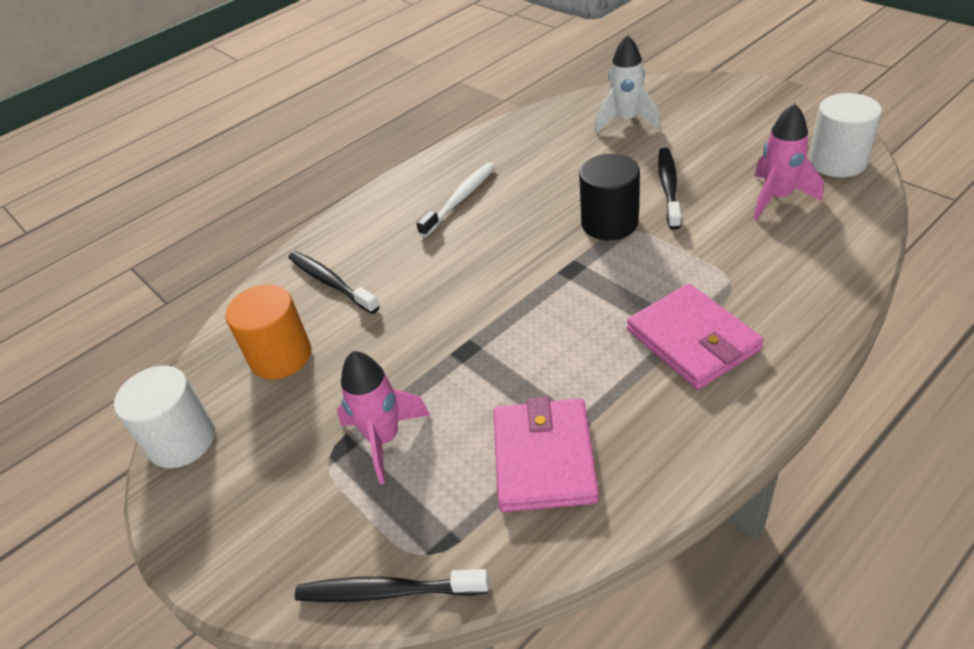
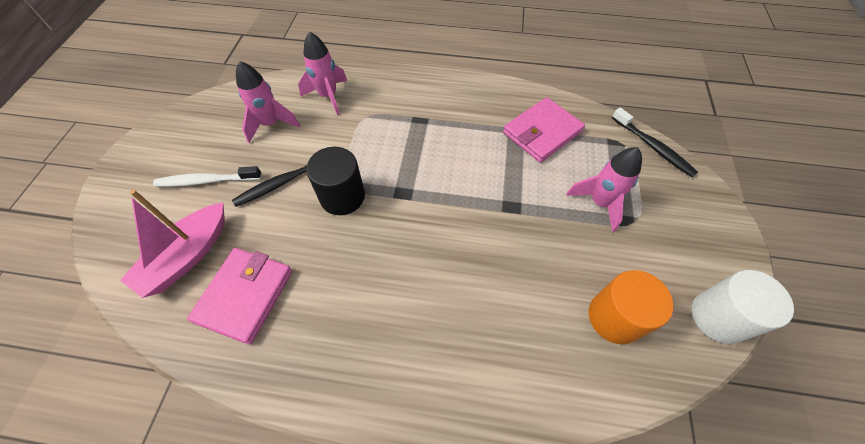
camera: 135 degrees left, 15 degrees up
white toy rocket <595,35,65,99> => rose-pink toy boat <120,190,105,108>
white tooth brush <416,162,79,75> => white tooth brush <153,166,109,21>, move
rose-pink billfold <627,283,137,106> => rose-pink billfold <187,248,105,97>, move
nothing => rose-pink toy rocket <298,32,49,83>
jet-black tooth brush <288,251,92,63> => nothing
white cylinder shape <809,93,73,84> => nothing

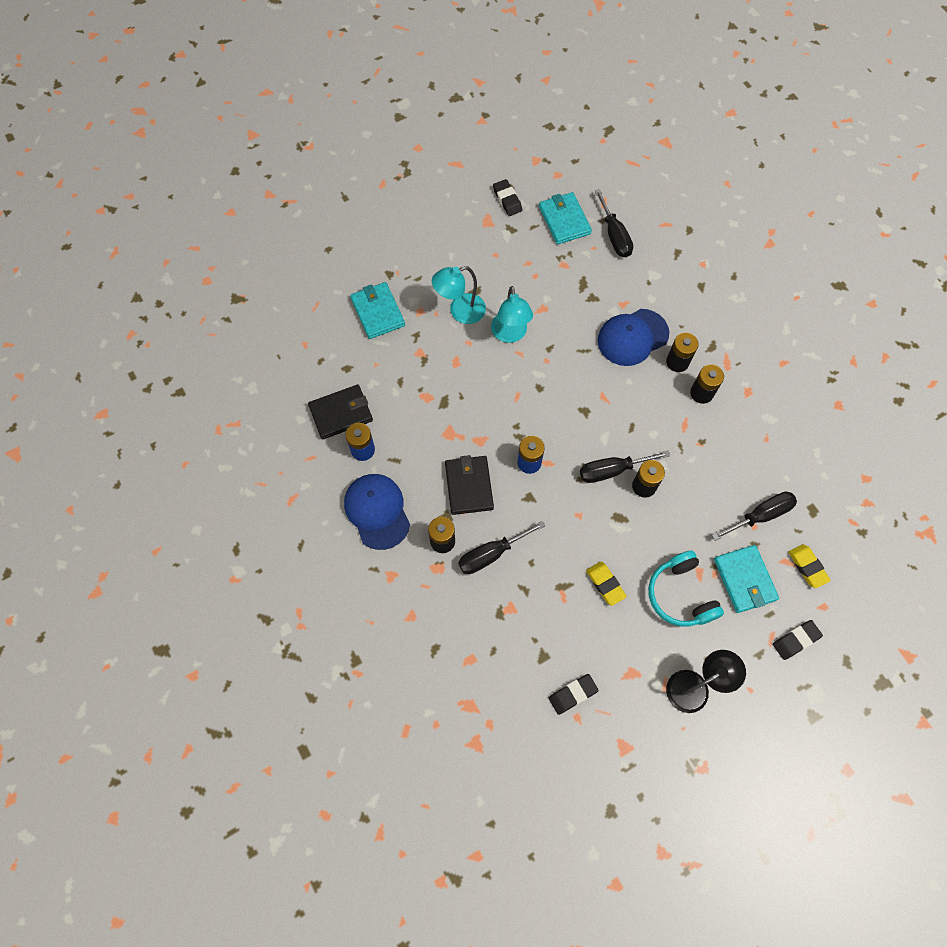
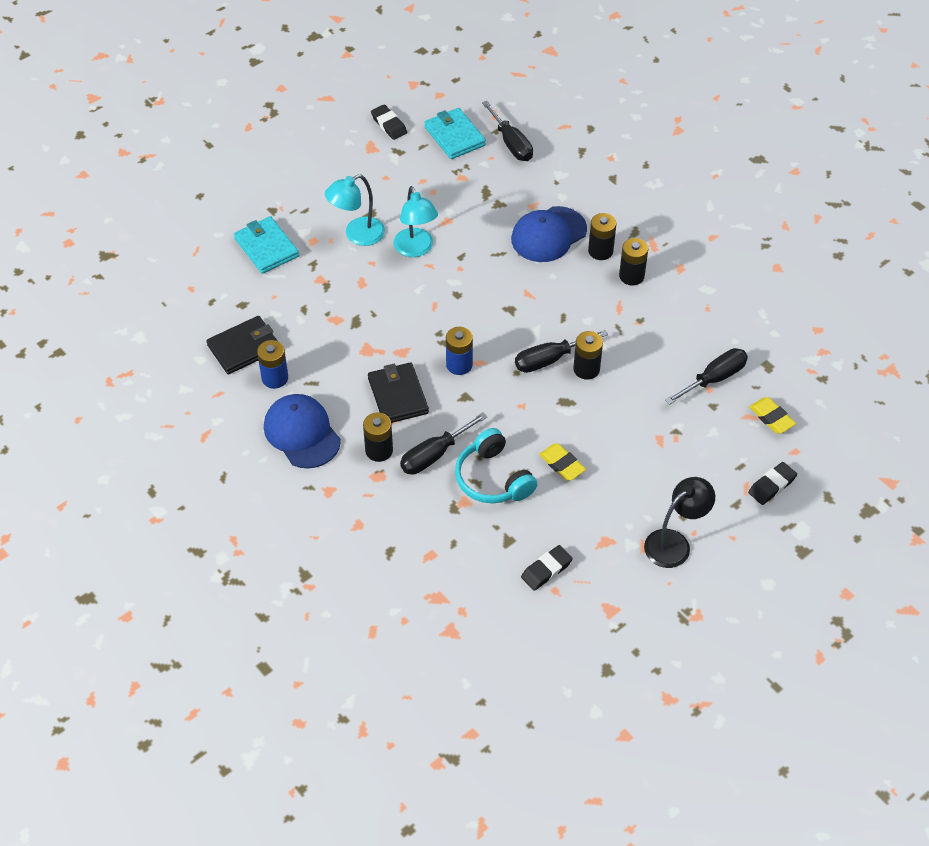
camera: 10 degrees left, 15 degrees down
turquoise over-ear headphones <648,551,76,76> => turquoise over-ear headphones <455,428,83,76>, move
turquoise billfold <714,545,65,68> => nothing

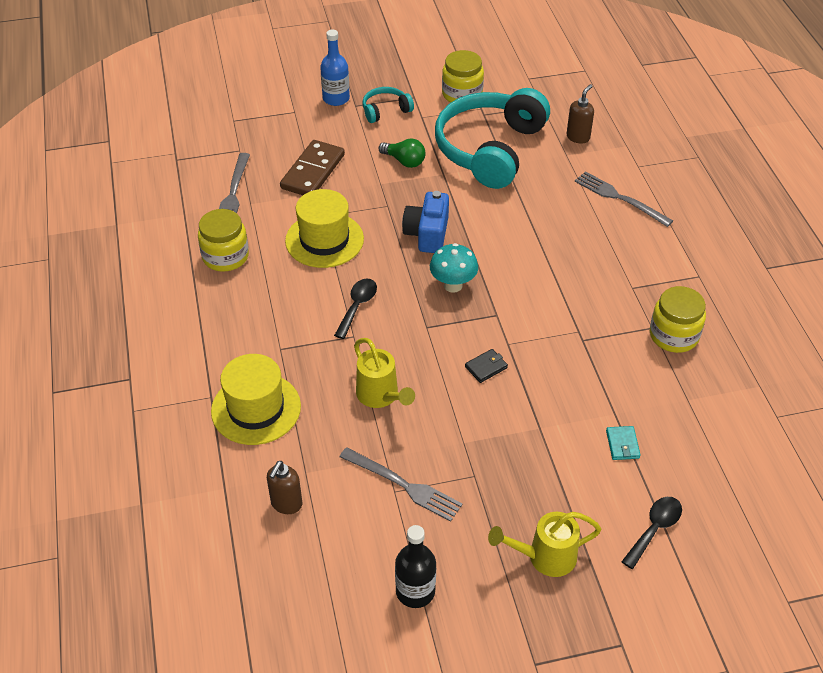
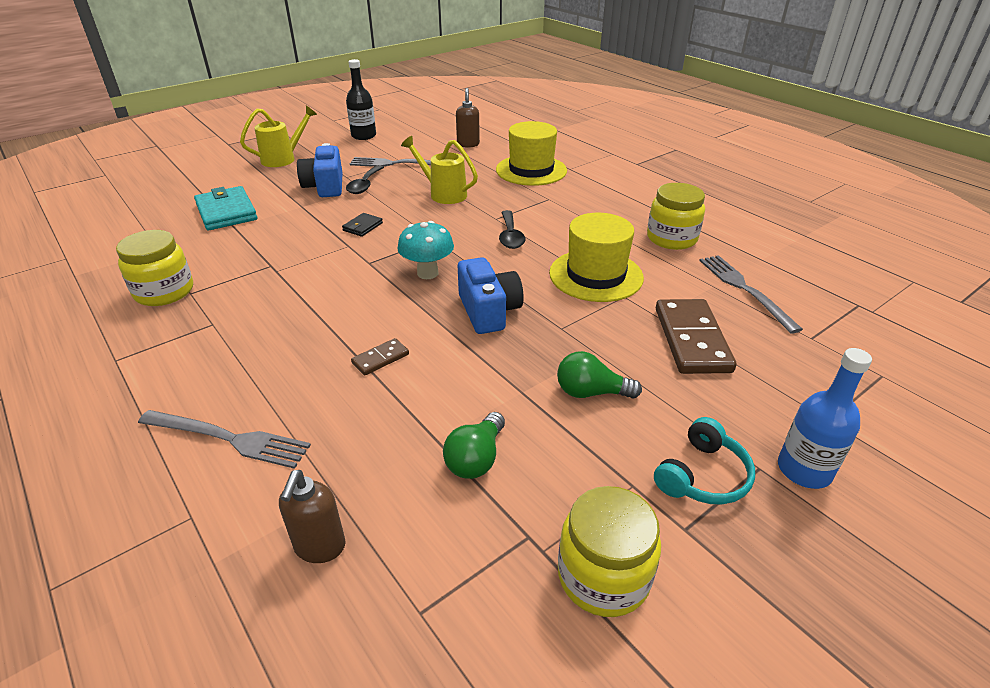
camera: 155 degrees right, 10 degrees down
turquoise billfold <606,426,35,34> => turquoise billfold <194,186,63,44>, x1.99
nothing => blue compact camera <297,143,46,54>
jet-black tablespoon <622,497,60,72> => jet-black tablespoon <346,165,38,29>, move
nothing => dark brown domino piece <351,338,58,38>
turquoise over-ear headphones <435,88,115,101> => green lightbulb <443,412,62,67>

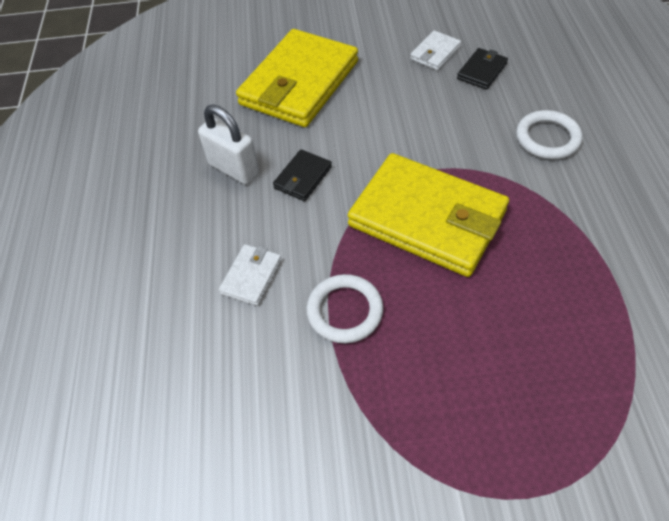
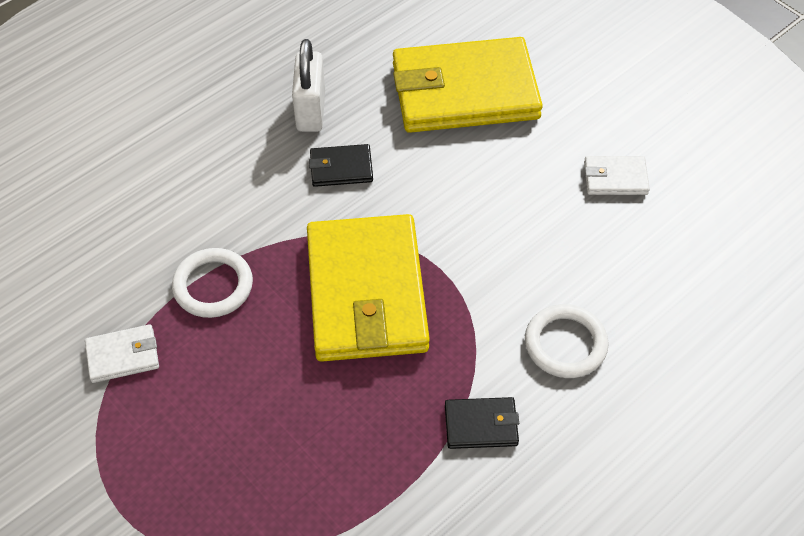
camera: 50 degrees right, 0 degrees up
white billfold <219,244,63,62> => white billfold <85,324,74,59>, move
jet-black billfold <457,48,51,42> => jet-black billfold <445,397,74,52>, move

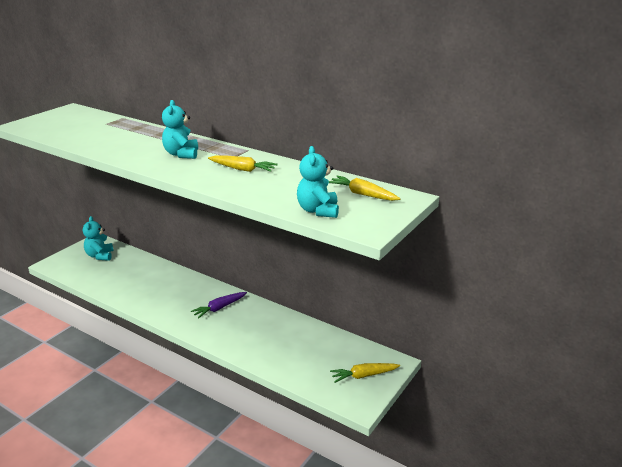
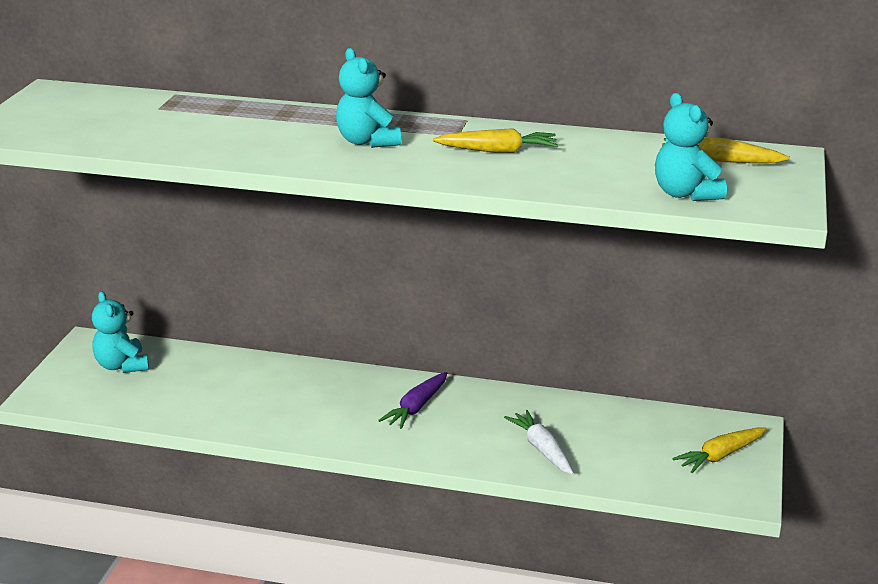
camera: 20 degrees left, 0 degrees up
nothing => white root vegetable <504,410,70,65>

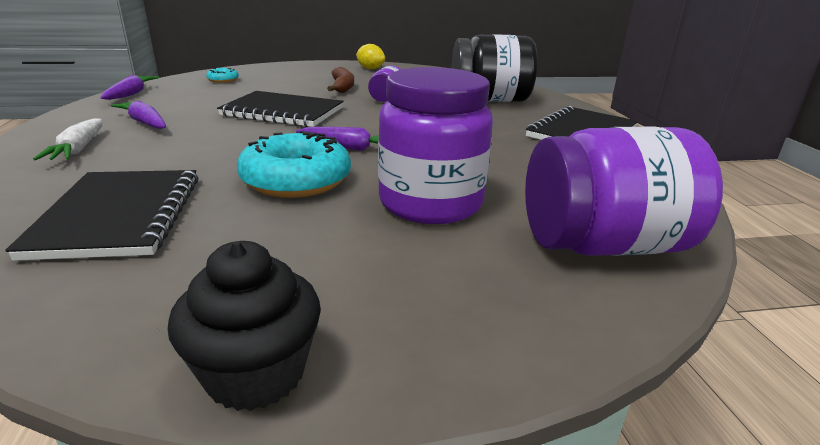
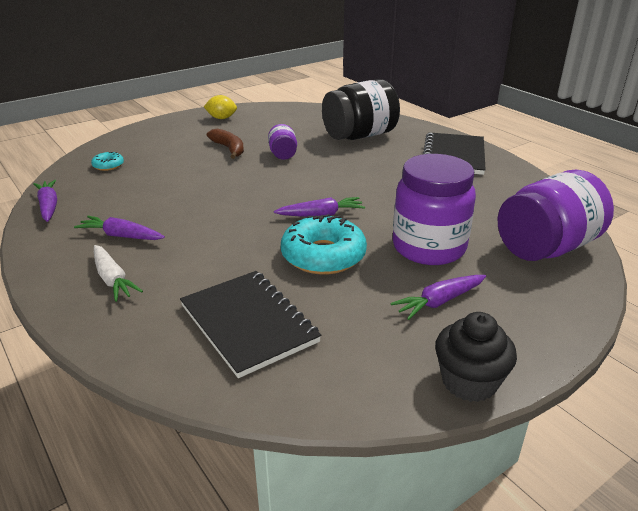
camera: 25 degrees left, 5 degrees up
nothing => violet root vegetable <390,275,96,45>
jet-black exercise book <217,91,126,36> => nothing

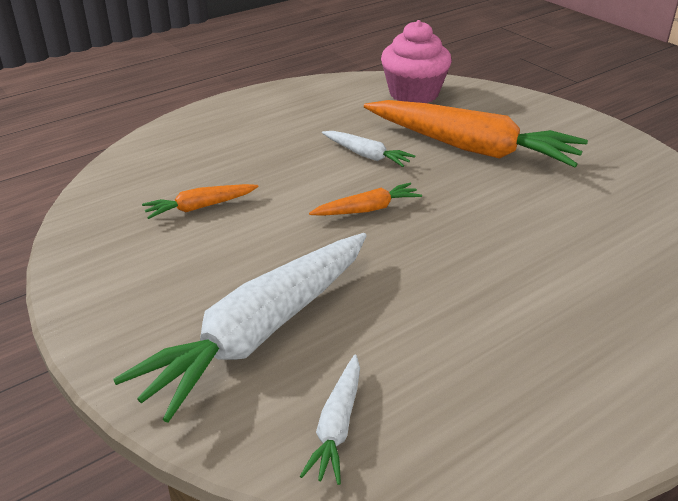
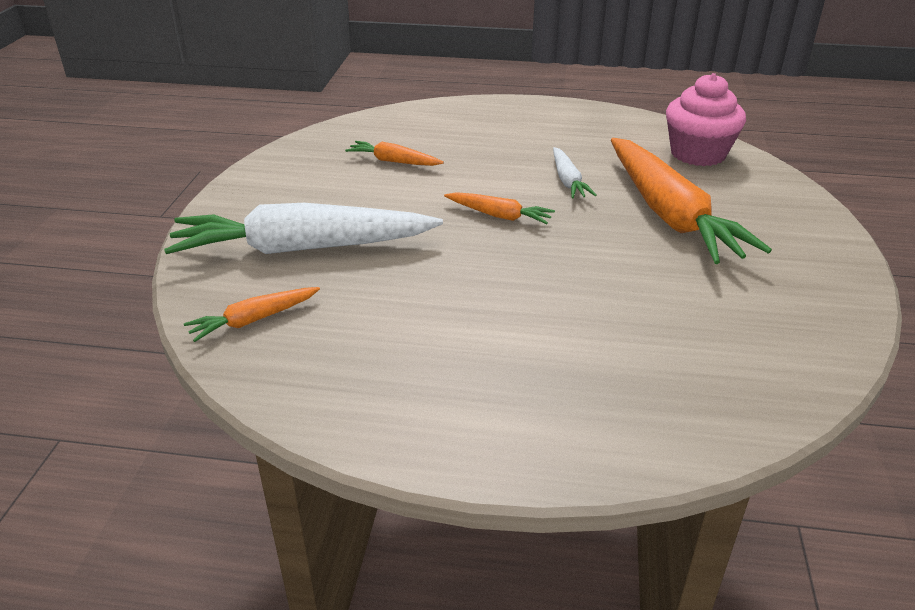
camera: 45 degrees right, 0 degrees up
white root vegetable <300,354,60,131> => bright orange root vegetable <184,287,136,55>

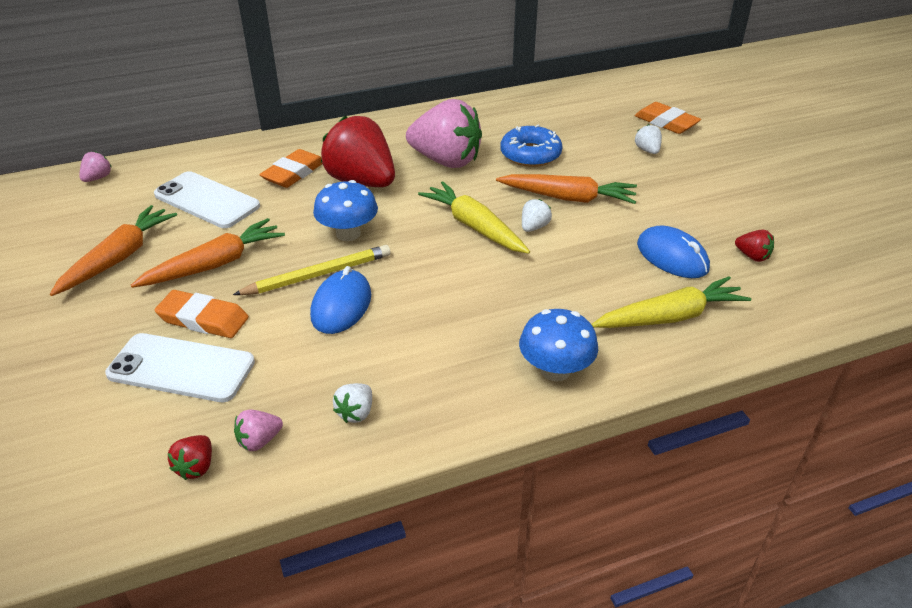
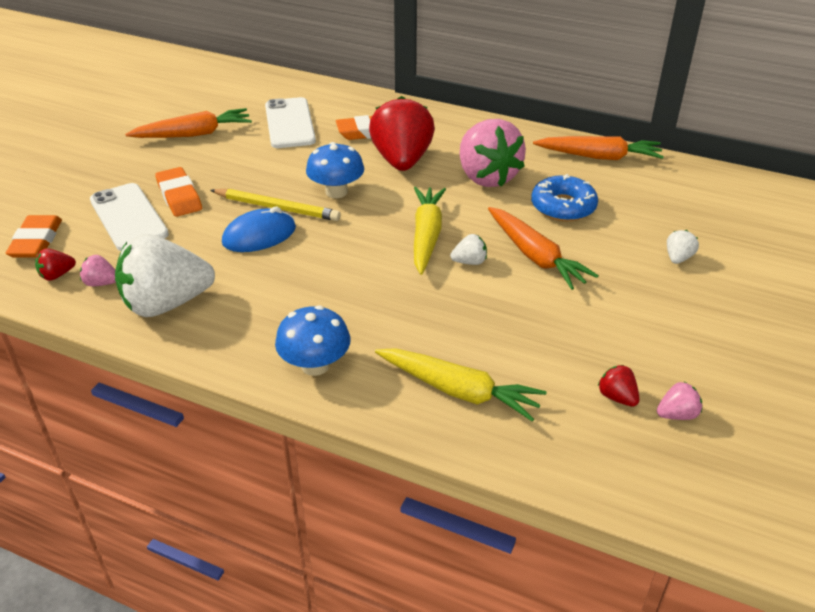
camera: 45 degrees right, 0 degrees up
bright orange pencil eraser <635,102,66,32> => bright orange pencil eraser <5,215,57,43>, move
white berry <333,383,39,40> => white berry <115,234,100,83>, x2.42
bright orange root vegetable <131,218,154,70> => bright orange root vegetable <533,136,131,24>, move
red berry <735,230,39,32> => red berry <598,365,41,42>, 150 degrees clockwise
rose-pink berry <79,151,32,31> => rose-pink berry <657,382,45,38>, move
blue computer mouse <637,225,73,53> => nothing

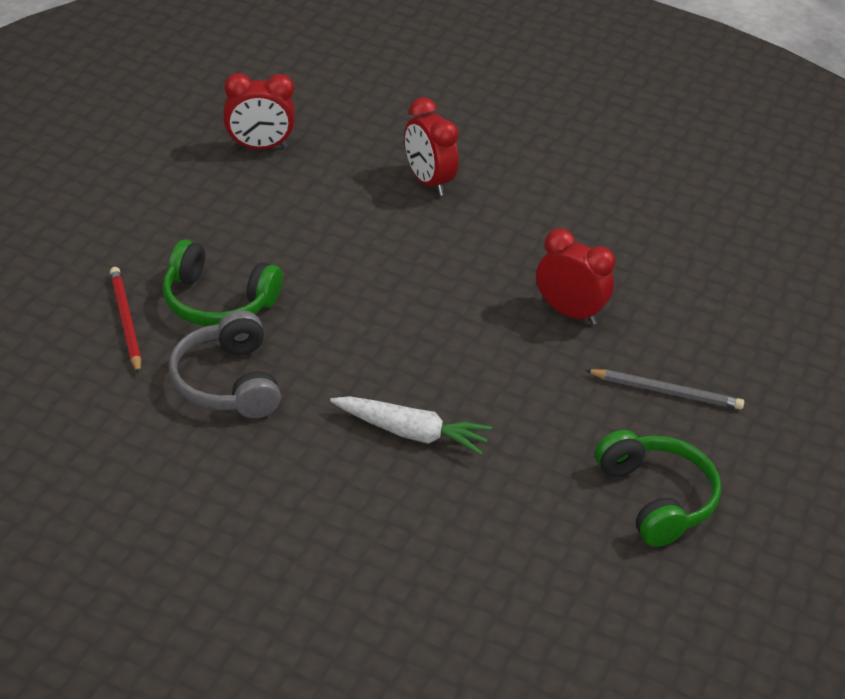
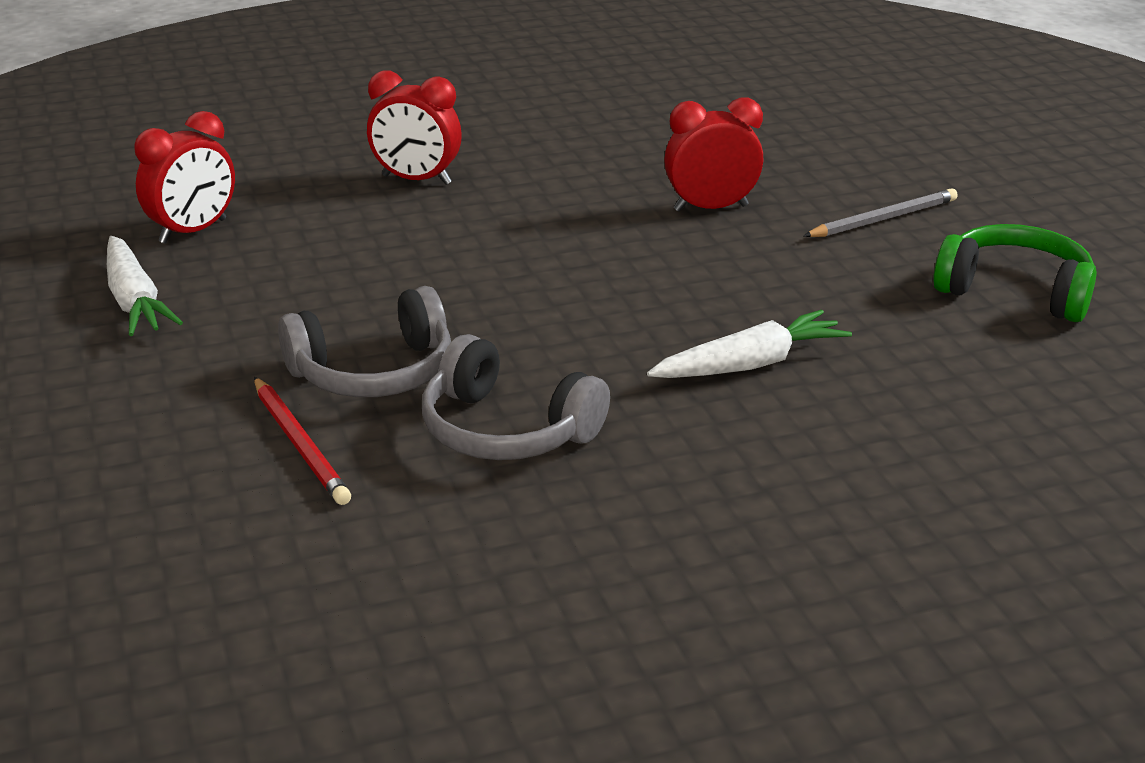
camera: 40 degrees left, 10 degrees down
nothing => white root vegetable <107,236,76,100>
red lead pencil <110,267,31,107> => red lead pencil <254,377,97,128>, 150 degrees counterclockwise
green over-ear headphones <163,240,120,86> => grey over-ear headphones <278,286,173,111>

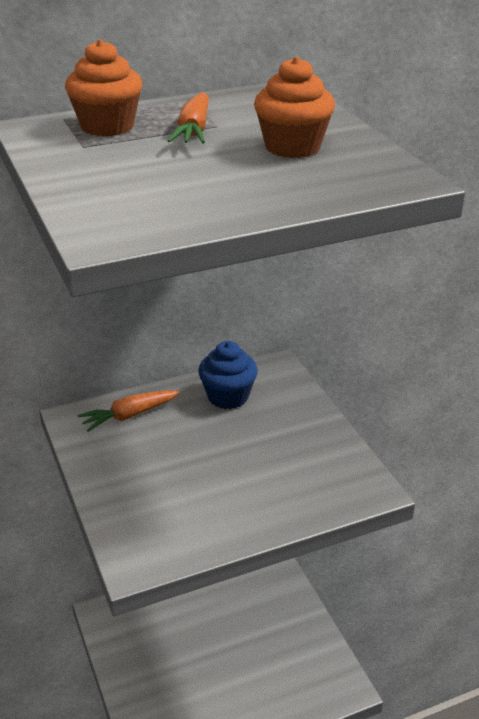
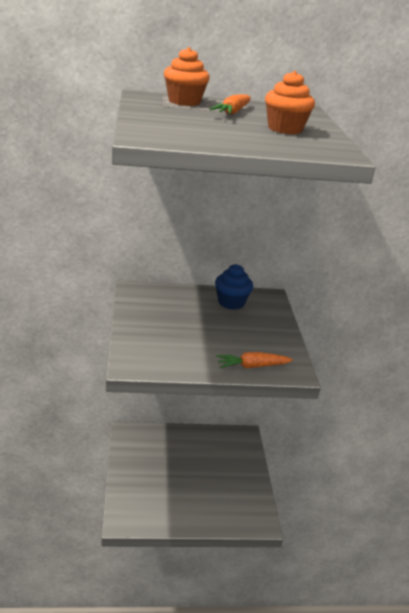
camera: 15 degrees right, 5 degrees down
bright orange root vegetable <78,390,102,42> => bright orange root vegetable <216,352,77,16>, move

